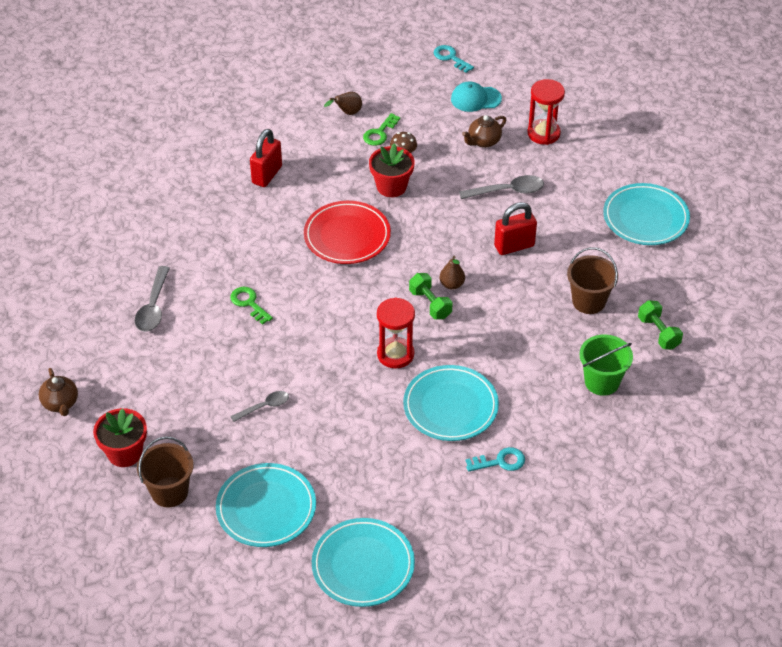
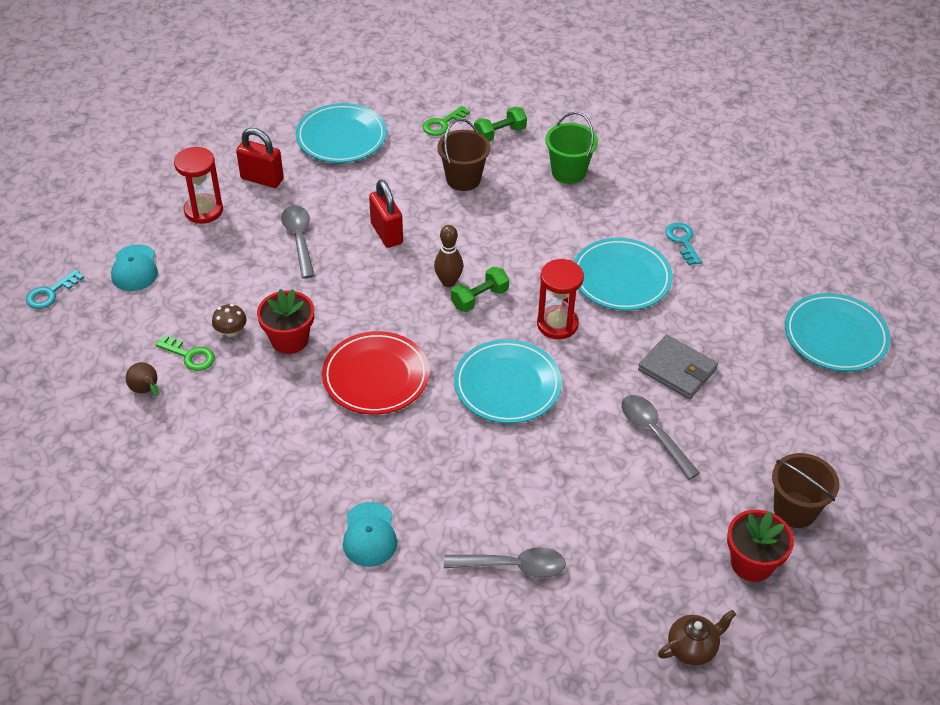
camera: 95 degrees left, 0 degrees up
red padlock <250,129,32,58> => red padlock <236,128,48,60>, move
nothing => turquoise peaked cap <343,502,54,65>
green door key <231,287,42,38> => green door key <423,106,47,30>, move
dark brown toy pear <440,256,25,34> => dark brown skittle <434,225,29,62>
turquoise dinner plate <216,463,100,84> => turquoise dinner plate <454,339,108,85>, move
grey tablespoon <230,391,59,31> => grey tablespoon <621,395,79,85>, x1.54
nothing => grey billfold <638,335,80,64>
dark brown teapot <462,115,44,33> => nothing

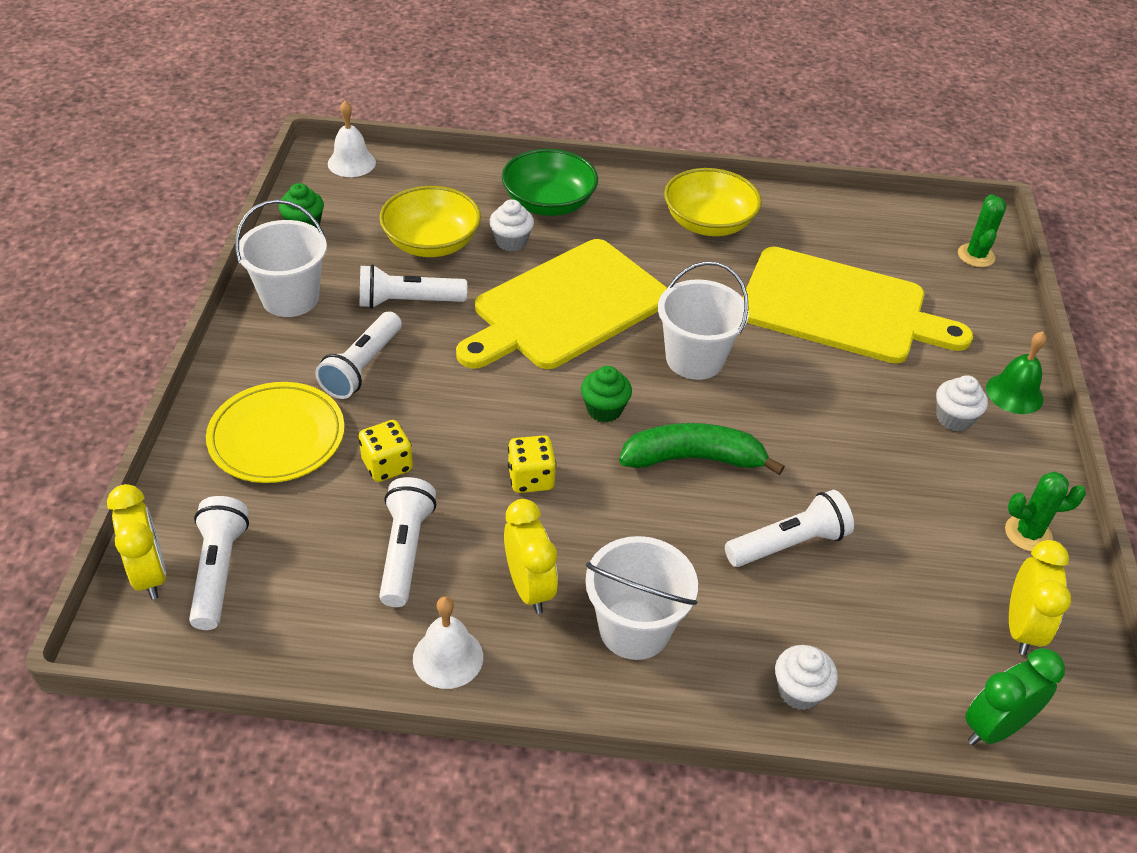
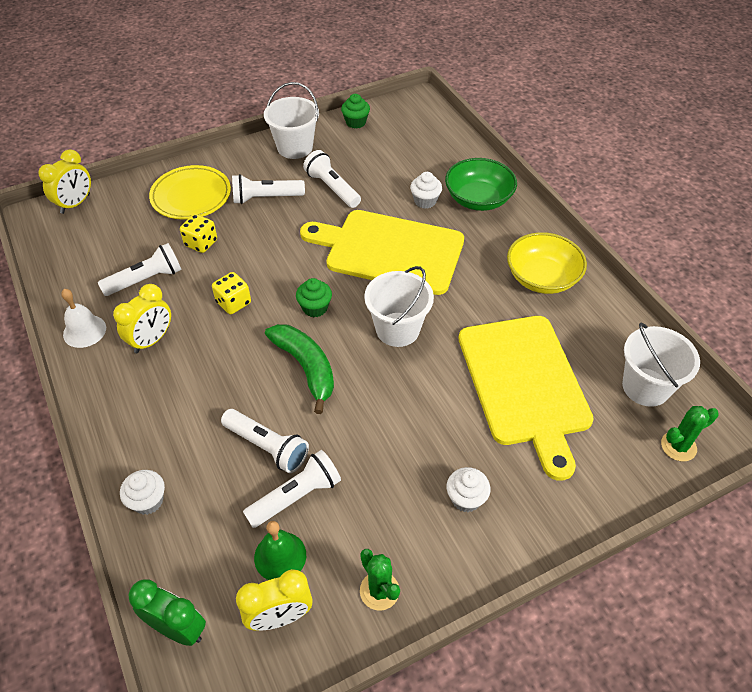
camera: 60 degrees right, 5 degrees up
white flashlight <189,496,60,134> => white flashlight <243,450,98,78>, move
green bell <986,331,61,83> => green bell <254,521,52,59>, move
white pail <585,536,113,124> => white pail <622,322,78,85>, move
white bell <328,101,48,76> => nothing
golden deep dish <379,186,102,71> => nothing

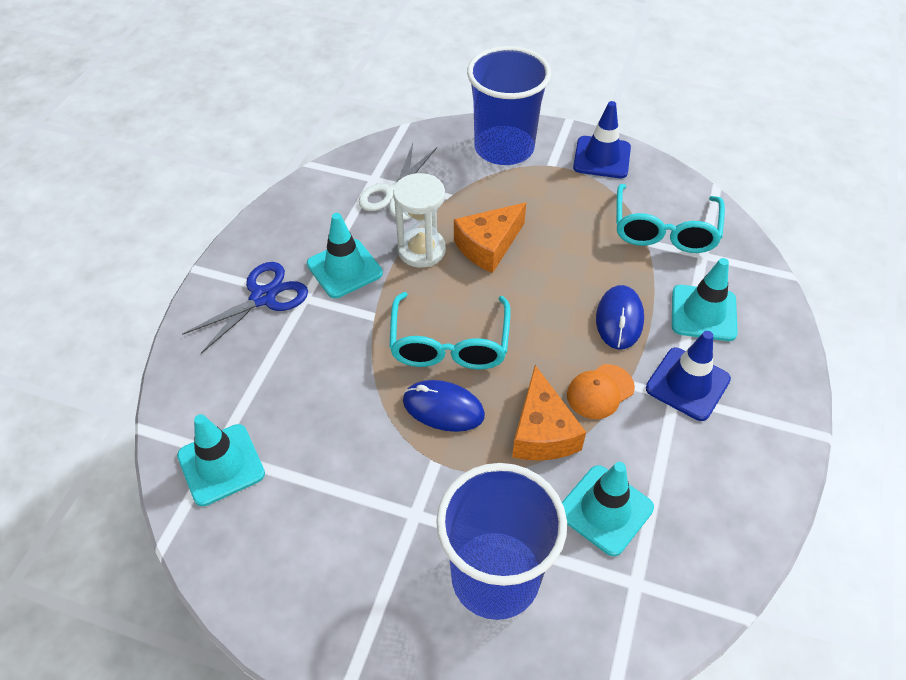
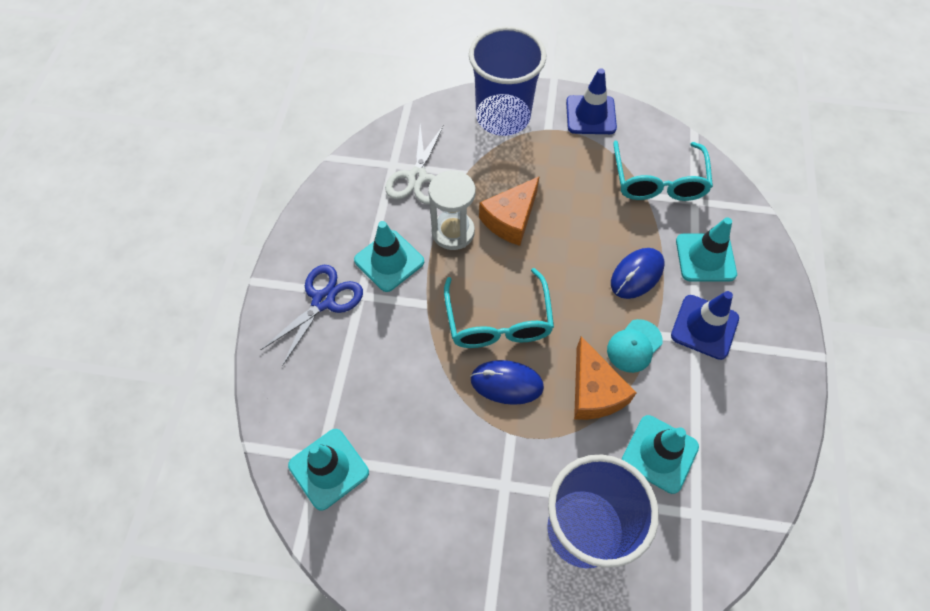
camera: 10 degrees left, 10 degrees up
bright orange peaked cap <567,364,68,55> => turquoise peaked cap <607,319,56,54>
blue computer mouse <596,285,48,65> => blue computer mouse <611,248,53,51>, 45 degrees clockwise

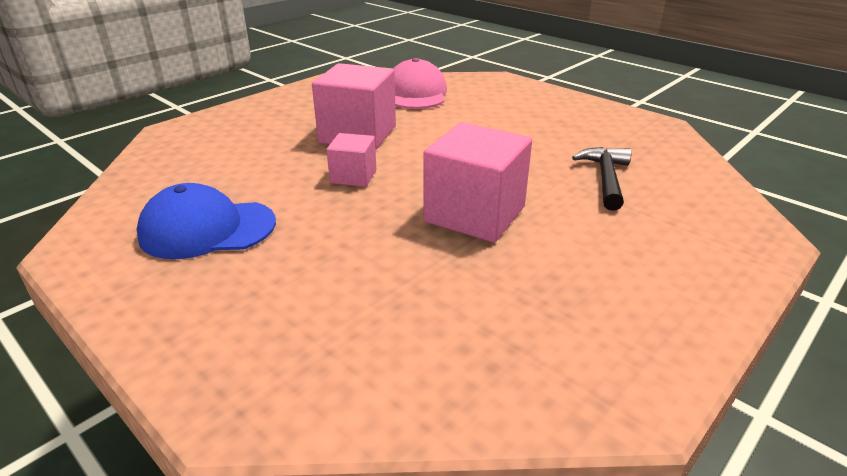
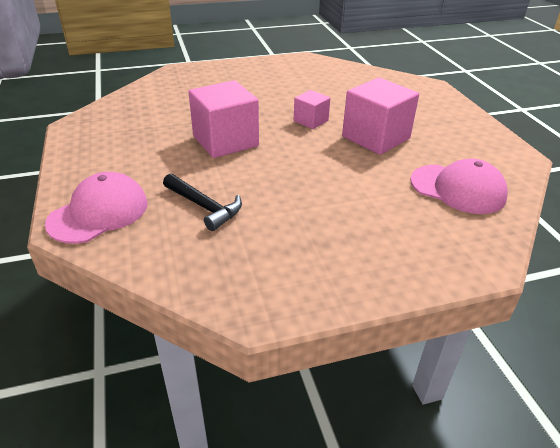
camera: 120 degrees right, 5 degrees up
nothing => rose-pink peaked cap <45,172,102,72>
blue peaked cap <137,183,139,76> => nothing

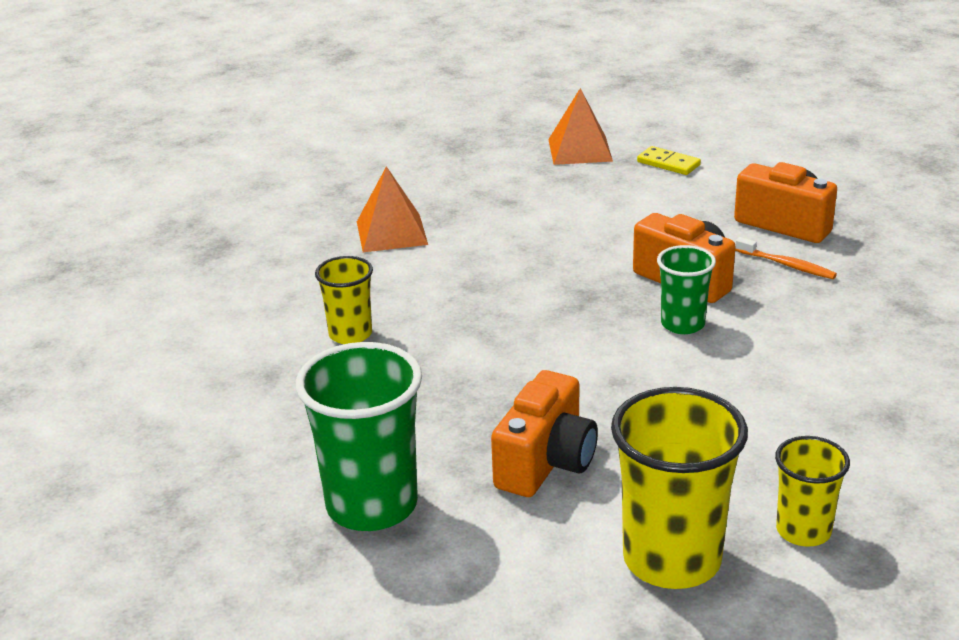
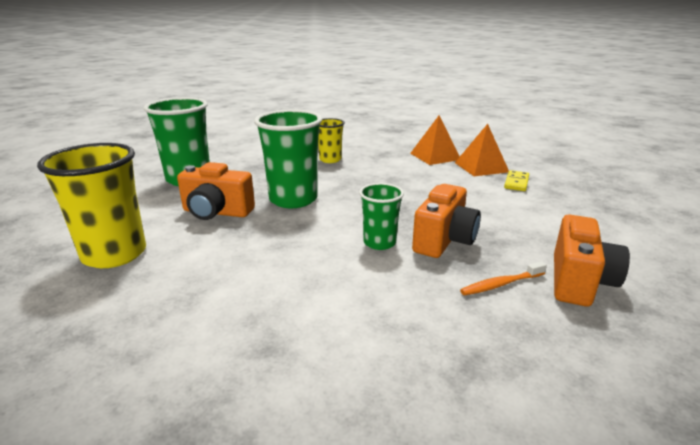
camera: 75 degrees right, 5 degrees down
nothing => green beaker <254,110,68,98>
bright orange pyramid shape <548,88,65,77> => bright orange pyramid shape <455,124,54,52>, move
bright orange tooth brush <735,237,102,42> => bright orange tooth brush <460,261,87,35>, 45 degrees clockwise
golden domino piece <637,146,64,29> => golden domino piece <504,170,25,21>, move
golden beaker <775,436,75,111> => nothing

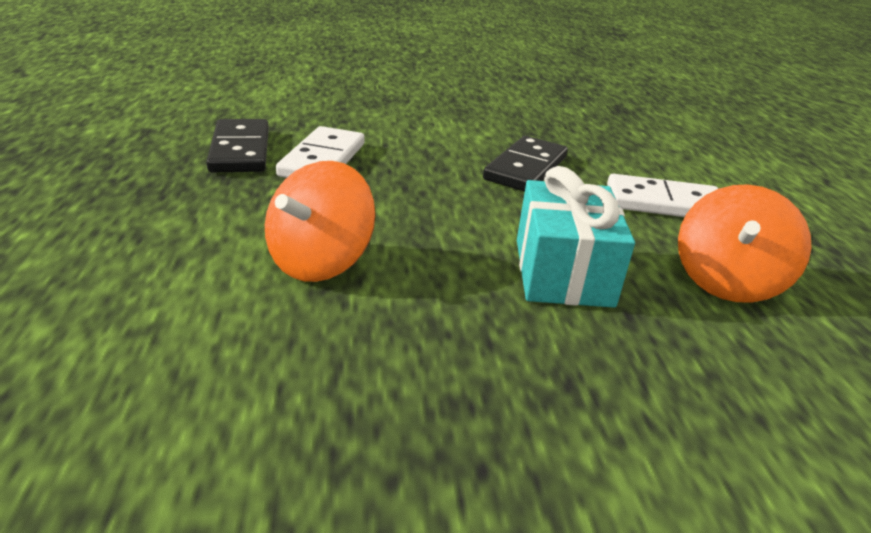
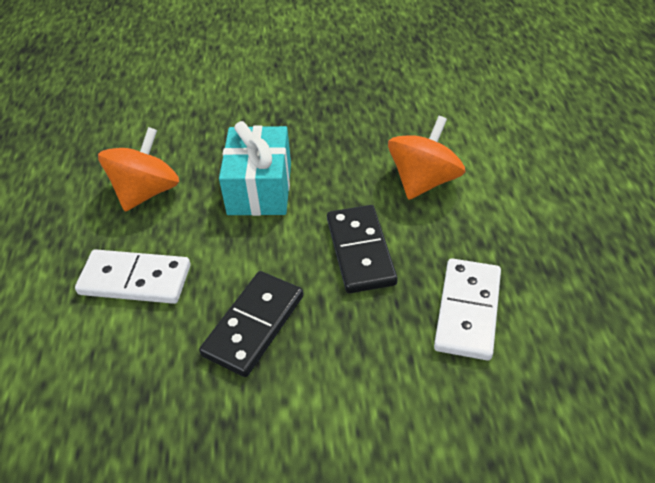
camera: 175 degrees left, 15 degrees up
jet-black domino piece <206,119,63,53> => jet-black domino piece <327,205,71,88>, move

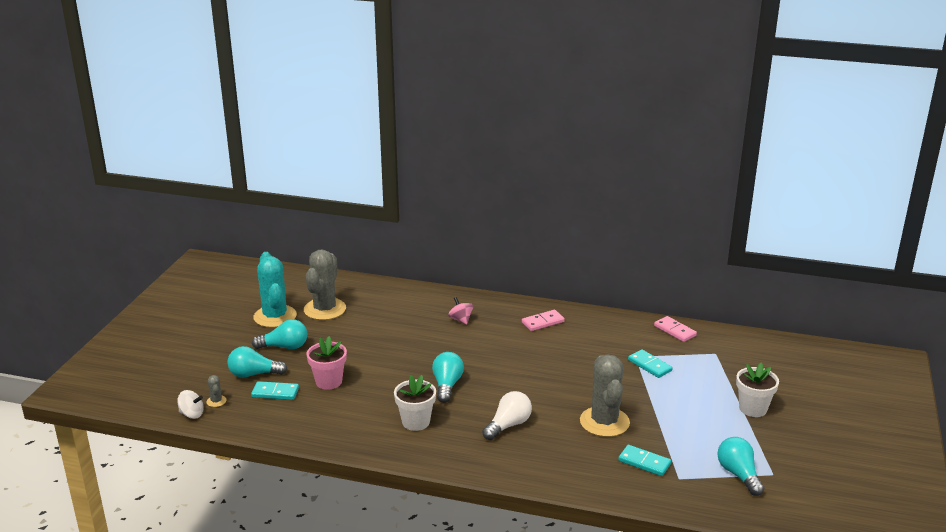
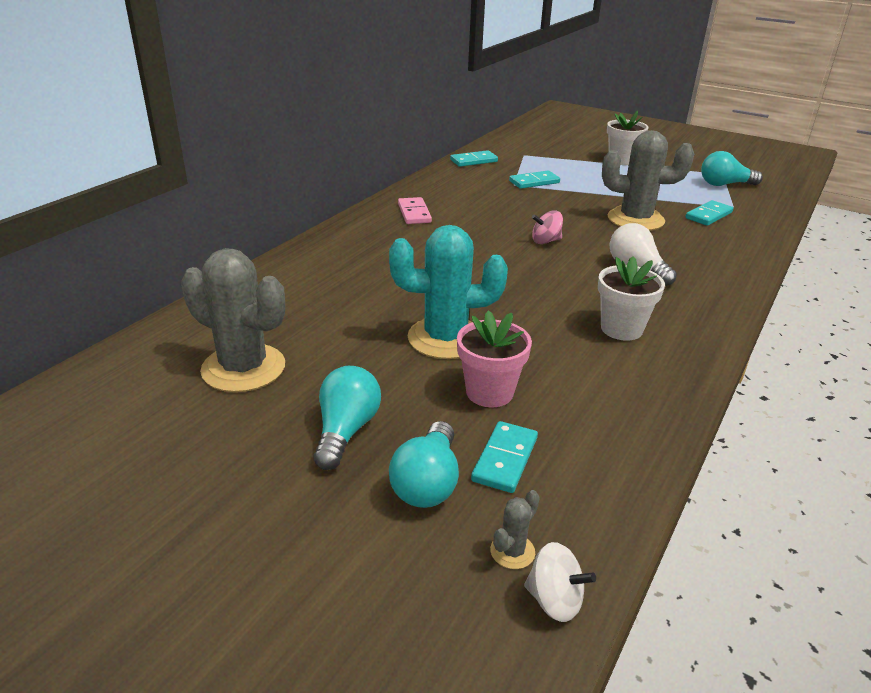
camera: 75 degrees left, 5 degrees up
turquoise saguaro cactus <253,252,44,76> => turquoise saguaro cactus <389,225,119,134>, move
rose-pink domino piece <654,316,43,26> => turquoise domino piece <450,150,48,17>
grey saguaro cactus <207,375,19,32> => grey saguaro cactus <490,490,50,79>, 45 degrees counterclockwise
white toy top <177,390,27,29> => white toy top <524,542,72,80>, 90 degrees clockwise
rose-pink toy top <448,297,25,28> => rose-pink toy top <532,210,31,34>, move
turquoise lightbulb <432,352,32,51> => nothing

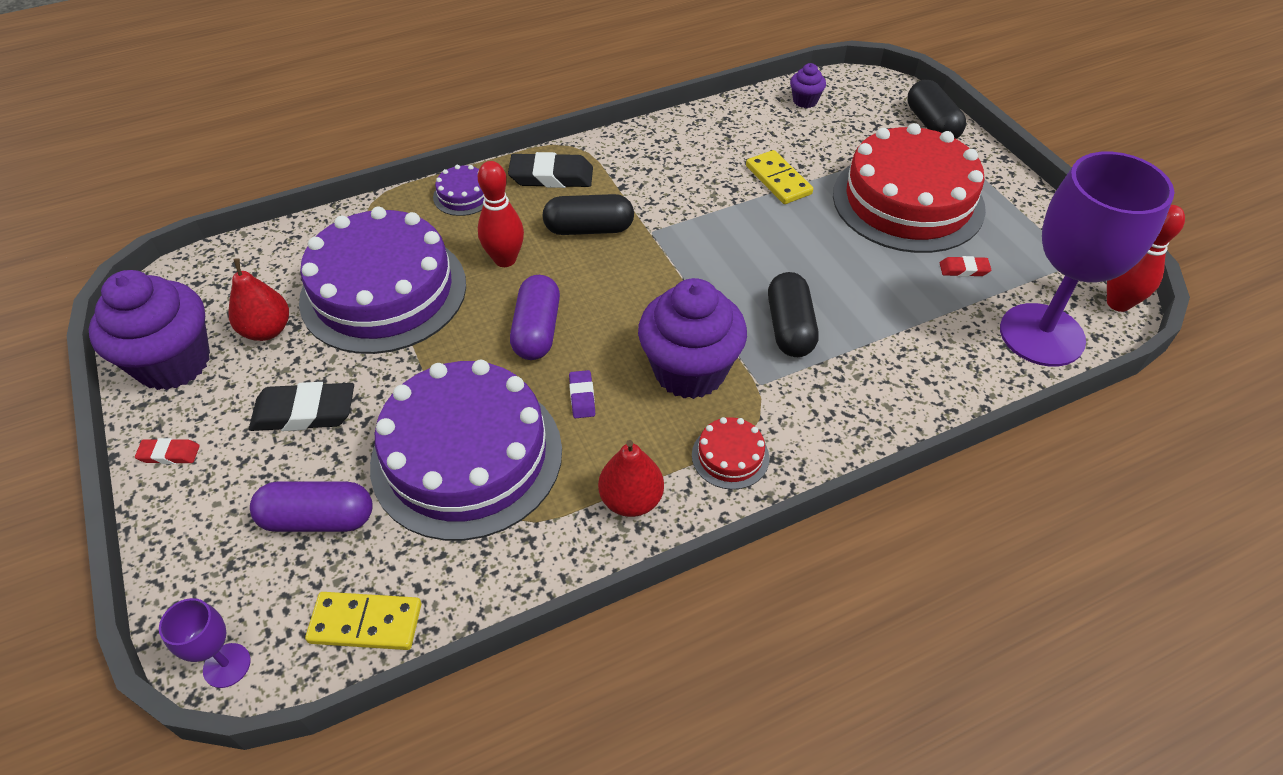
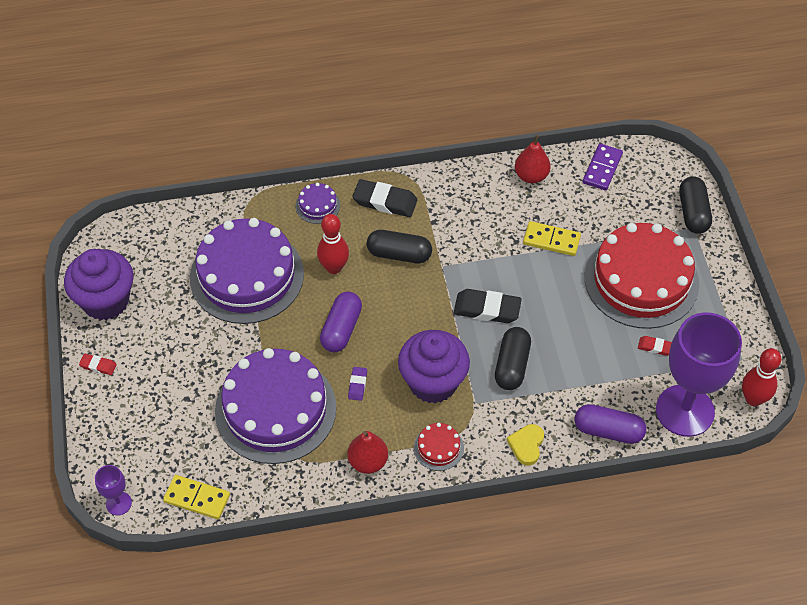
camera: 15 degrees right, 5 degrees up
jet-black pencil eraser <249,382,105,49> => jet-black pencil eraser <454,289,68,34>, move
nothing => golden heart shape <507,424,37,42>
red toy pear <229,258,60,83> => red toy pear <515,135,36,48>, move
golden domino piece <746,150,67,54> => golden domino piece <523,221,58,35>, 60 degrees counterclockwise
violet pill shape <250,481,123,51> => violet pill shape <574,404,73,40>, move
violet fairy cake <790,63,36,45> => violet domino piece <583,143,40,48>

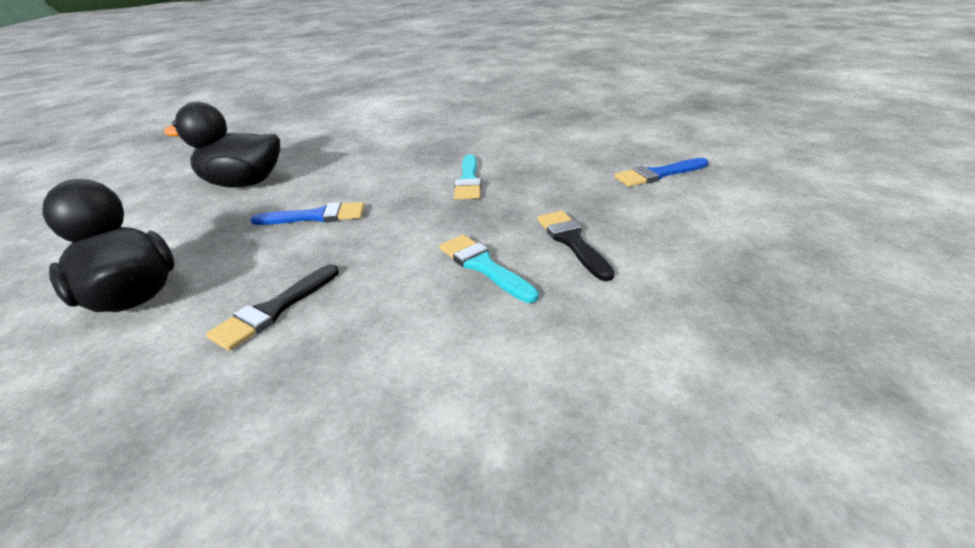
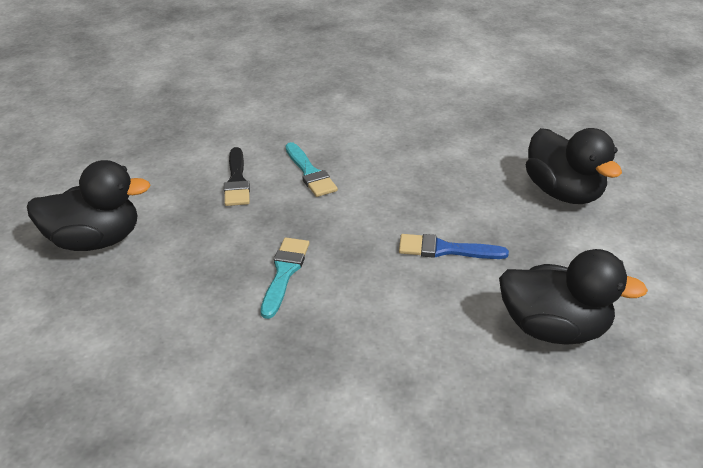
camera: 170 degrees left, 5 degrees up
blue brush <614,158,94,29> => jet-black rubber duck <27,160,124,91>
jet-black brush <206,264,133,87> => nothing

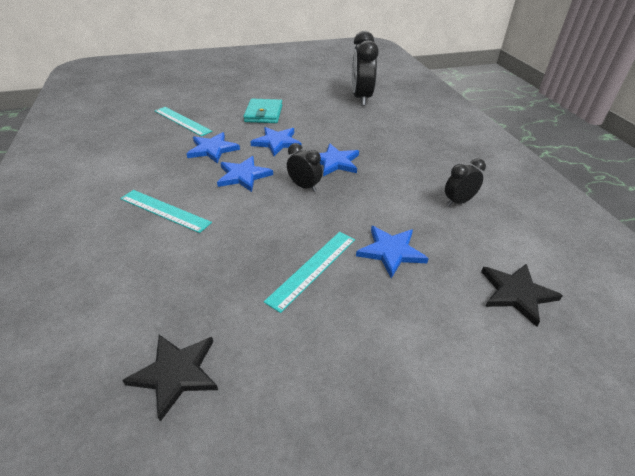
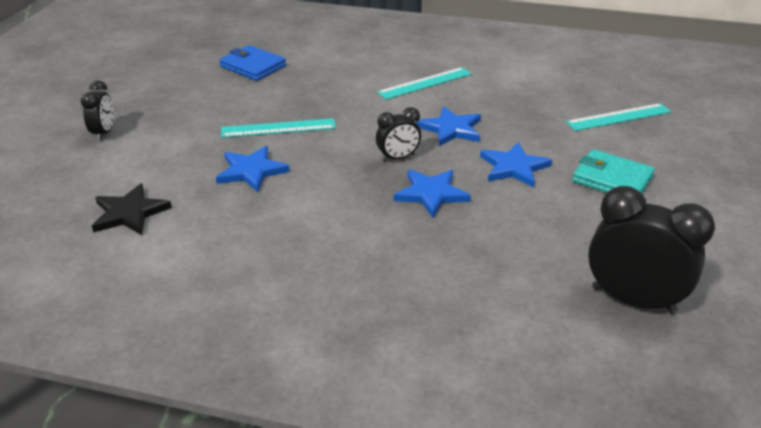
camera: 120 degrees right, 5 degrees down
jet-black bedside clock <445,158,41,48> => jet-black bedside clock <81,80,33,61>, move
jet-black five-pointed star <122,335,96,87> => blue billfold <219,45,67,36>
turquoise measuring stick <264,232,91,81> => turquoise measuring stick <221,118,115,20>, 75 degrees counterclockwise
blue five-pointed star <186,132,54,31> => nothing

